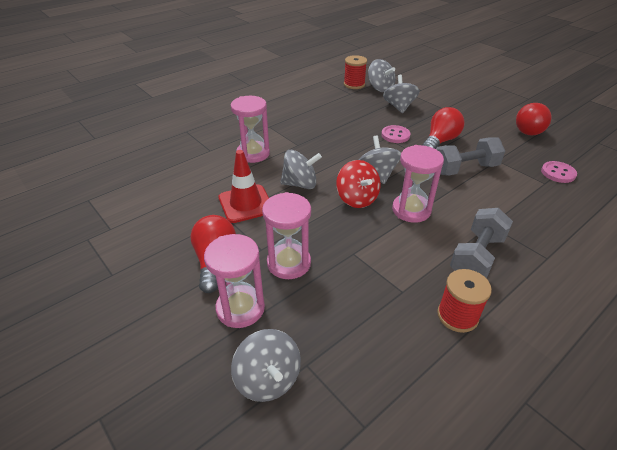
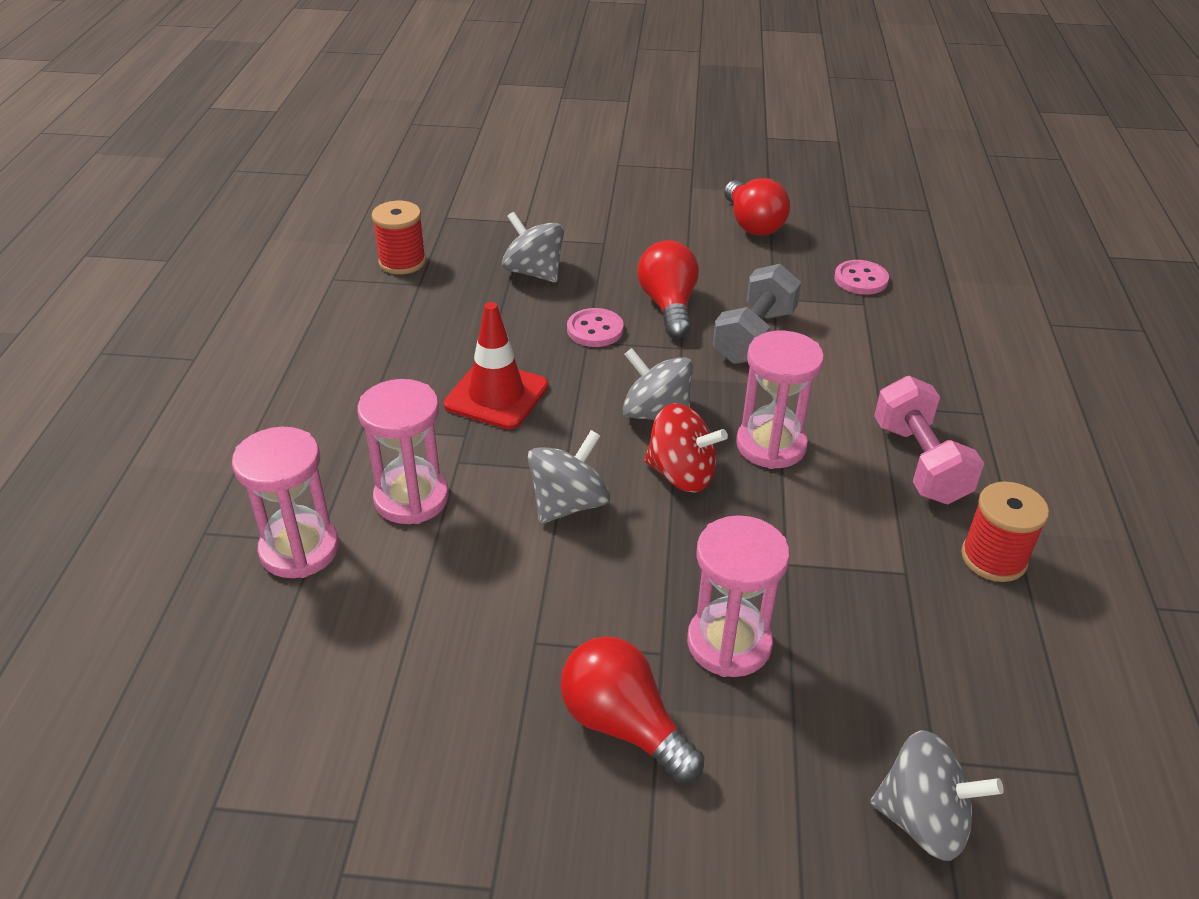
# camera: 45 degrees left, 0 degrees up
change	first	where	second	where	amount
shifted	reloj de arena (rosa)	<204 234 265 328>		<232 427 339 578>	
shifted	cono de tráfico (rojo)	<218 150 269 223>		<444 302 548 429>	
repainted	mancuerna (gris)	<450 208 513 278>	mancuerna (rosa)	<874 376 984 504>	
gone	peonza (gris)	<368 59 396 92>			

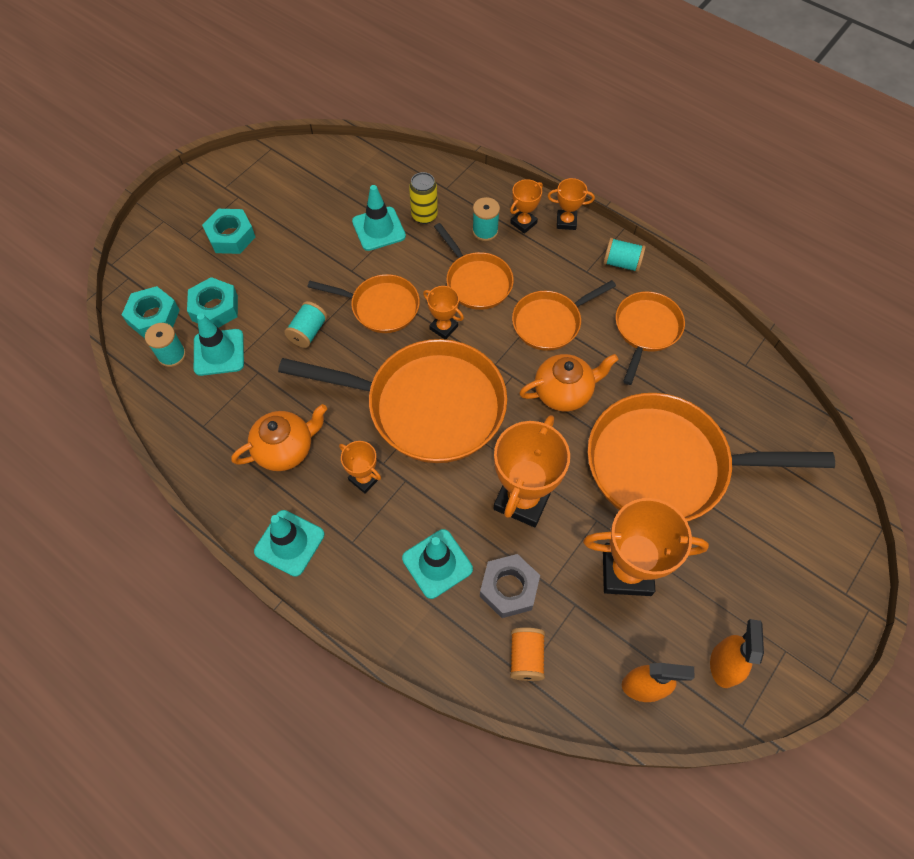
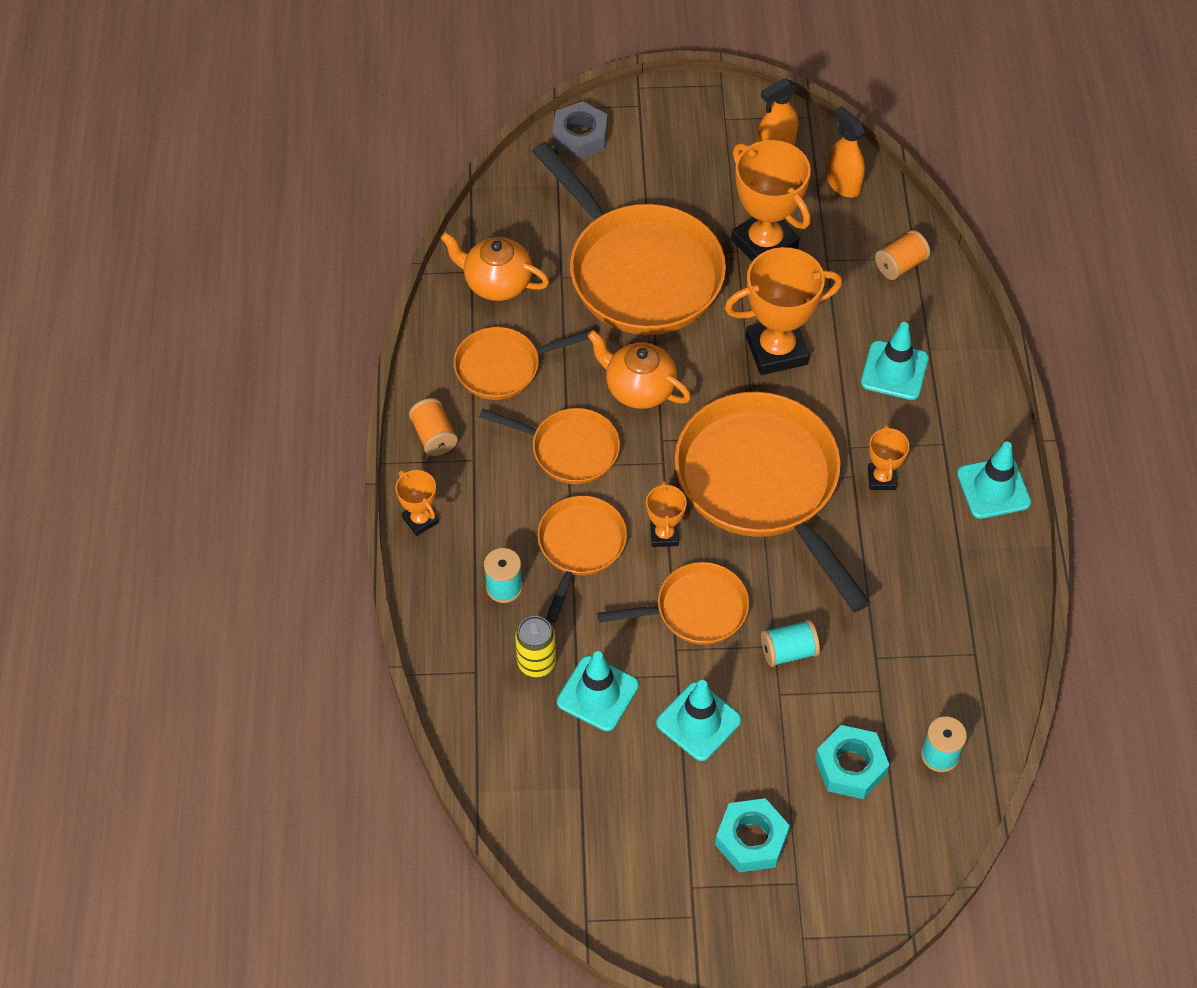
# camera: 130 degrees left, 5 degrees down
change	first	where	second	where	amount
repainted	carrete (turquesa)	<603 238 646 272>	carrete (naranja)	<409 398 458 456>	
shifted	tetera (naranja)	<231 404 327 471>		<440 232 549 301>	
shifted	tuerca (gris)	<480 554 540 618>		<552 101 607 160>	
rotated	sartén (naranja)	<308 274 420 333>		<597 562 749 645>	105 degrees clockwise
shifted	cono de tráfico (turquesa)	<194 313 244 376>		<656 680 742 761>	
gone	tuerca (turquesa)	<122 286 180 338>			
gone	trofeo (naranja)	<510 179 543 234>			

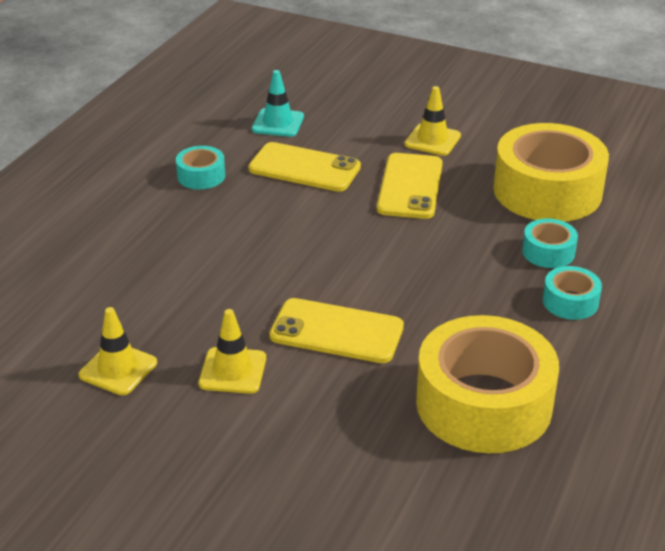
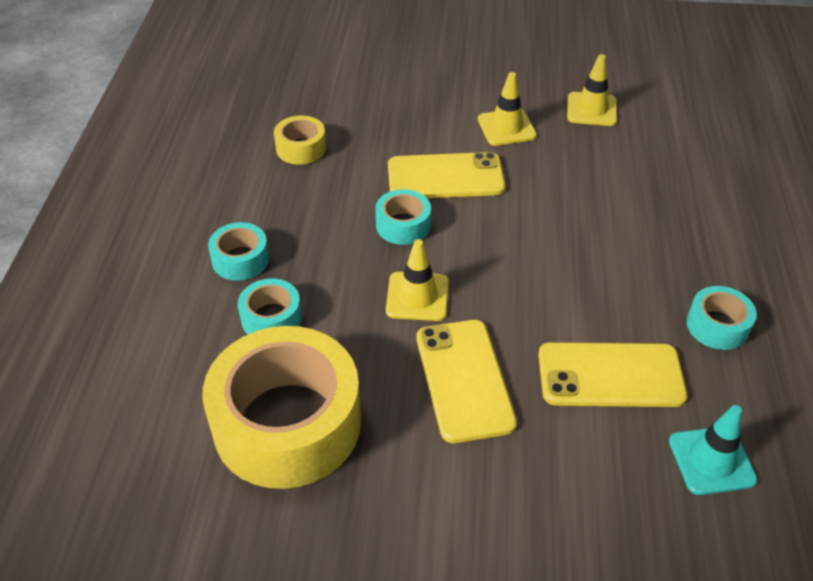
# camera: 160 degrees right, 10 degrees up
change	first	where	second	where	amount
scaled	cinta adhesiva (amarillo)	<416 315 559 453>		<274 116 326 165>	x0.45
new			cinta adhesiva (turquesa)	<375 189 431 245>	
shifted	cono de tráfico (amarillo)	<404 86 461 156>		<386 239 449 321>	

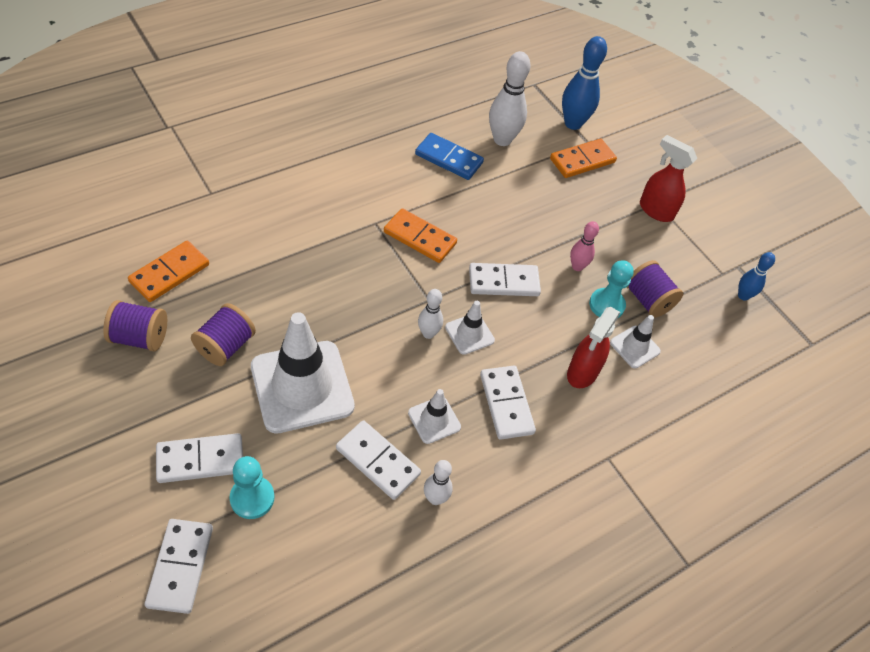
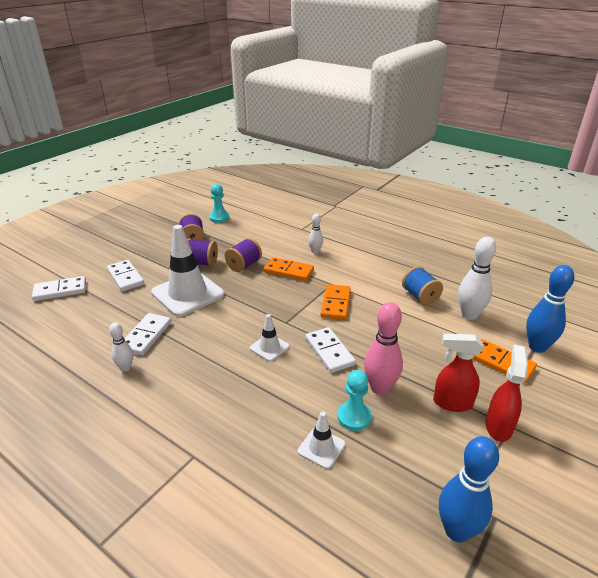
# camera: 75 degrees right, 20 degrees down
change	first	where	second	where	amount
shifted	peón (turquesa)	<230 456 274 519>		<209 184 230 223>	
shifted	carrete (morado)	<627 260 683 318>		<225 238 262 272>	
shifted	ficha de dominó (naranja)	<128 241 209 302>		<264 257 314 281>	
shifted	bolo (blanco)	<418 289 443 339>		<308 214 323 254>	
scaled	bolo (rosa)	<570 221 599 271>		<364 302 403 395>	x1.76
swapped	ficha de dominó (azul)	<415 133 484 180>	carrete (azul)	<402 266 443 305>	
shifted	pulverizador (rojo)	<567 307 621 388>		<433 334 484 412>	
scaled	bolo (azul)	<738 252 775 301>		<439 436 499 542>	x1.76
gone	cono de tráfico (blanco)	<408 389 461 444>			
gone	ficha de dominó (blanco)	<480 366 536 440>			

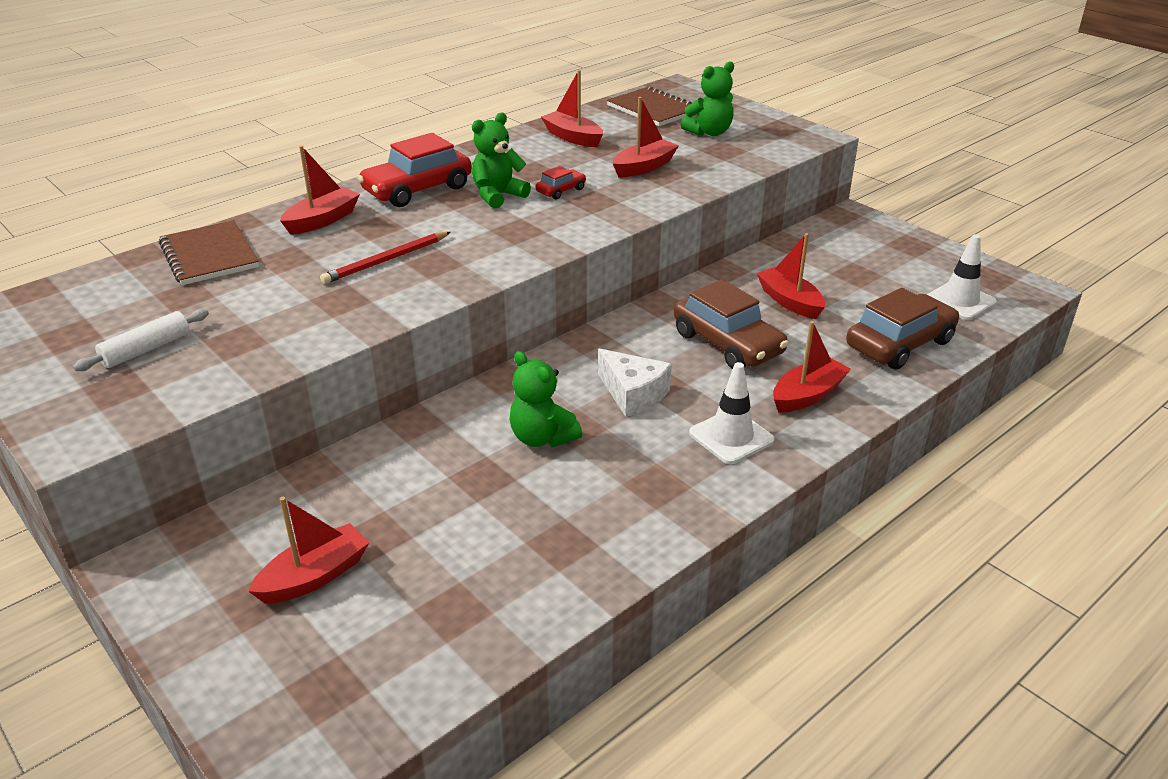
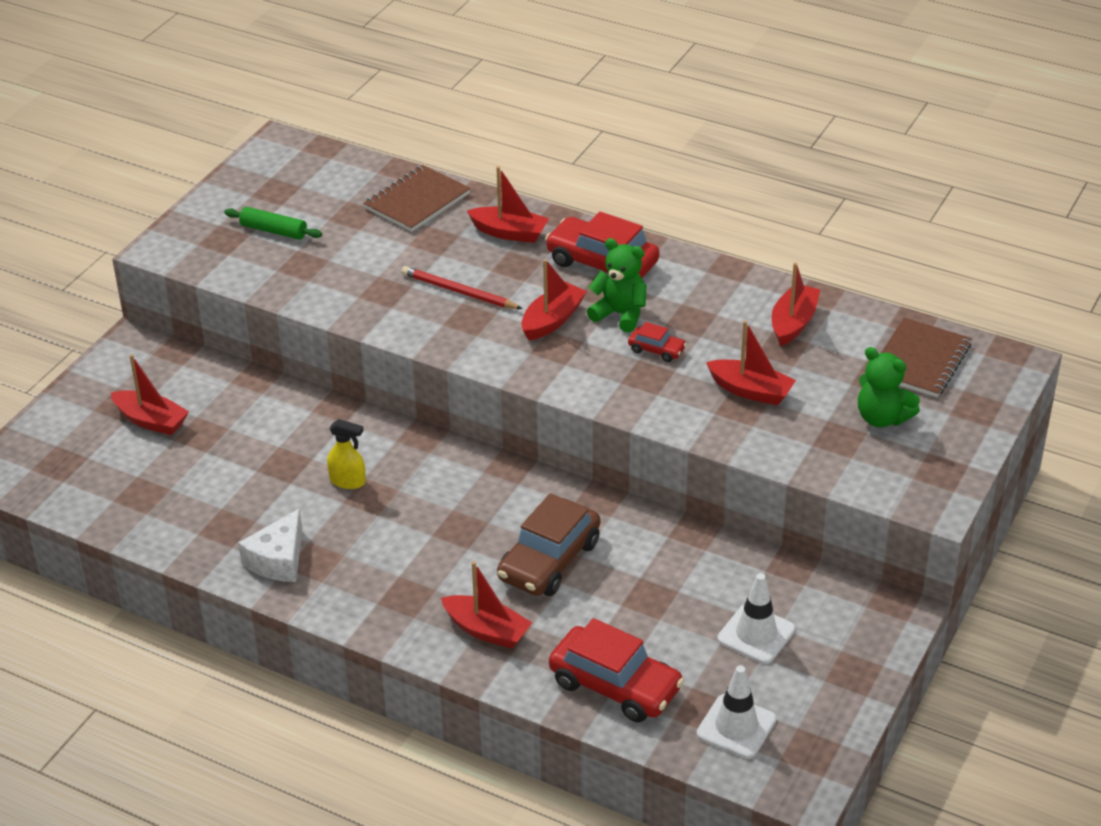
# camera: 70 degrees right, 5 degrees up
change	first	where	second	where	amount
repainted	rodillo (blanco)	<73 309 209 371>	rodillo (verde)	<224 207 322 240>	
shifted	queso (blanco)	<598 348 672 417>		<238 508 302 582>	
swapped	osito (verde)	<510 351 582 447>	pulverizador (amarillo)	<327 419 366 489>	
shifted	barco (rojo)	<756 233 825 319>		<522 259 587 340>	
repainted	coche (marrón)	<846 288 959 370>	coche (rojo)	<549 618 684 722>	
shifted	cono de tráfico (blanco)	<689 362 775 464>		<717 573 796 664>	

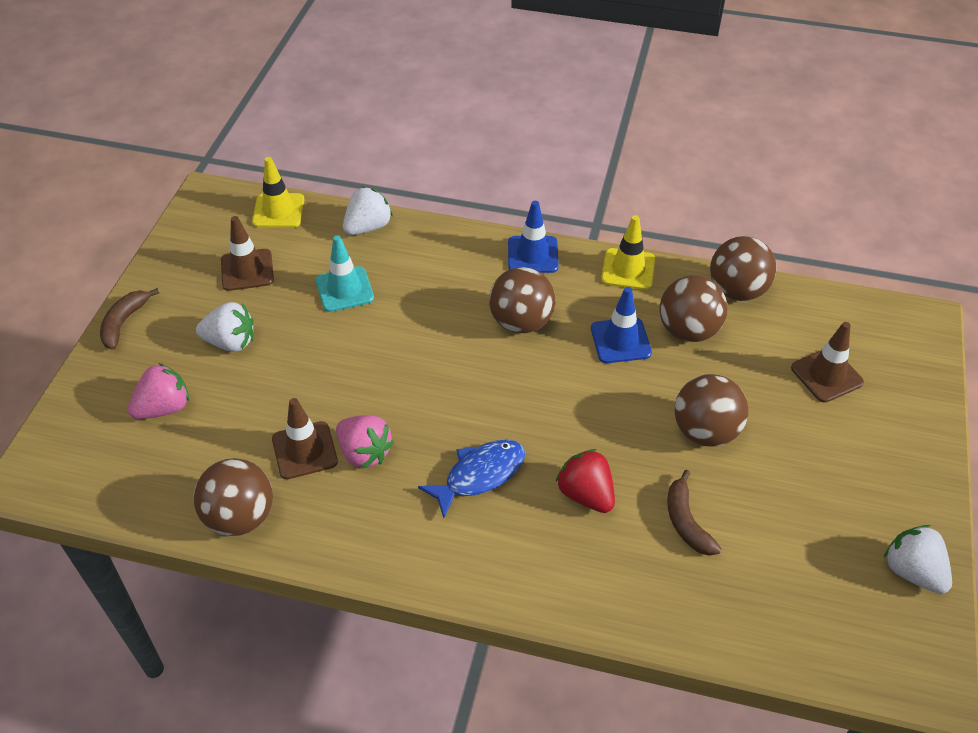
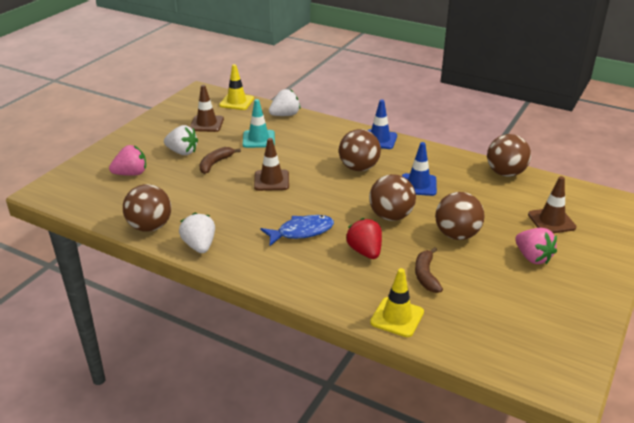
# camera: 15 degrees right, 15 degrees down
change	first	where	second	where	amount
shifted	fresa (blanco)	<884 525 952 594>		<179 213 215 253>	
shifted	plátano (marrón)	<100 288 159 350>		<199 147 241 174>	
shifted	cono de tráfico (marrón)	<272 398 338 479>		<254 138 289 191>	
shifted	pelota (marrón)	<660 275 728 342>		<369 174 416 221>	
shifted	cono de tráfico (amarillo)	<601 215 655 290>		<370 268 424 337>	
shifted	fresa (rosa)	<336 415 394 469>		<515 228 557 264>	

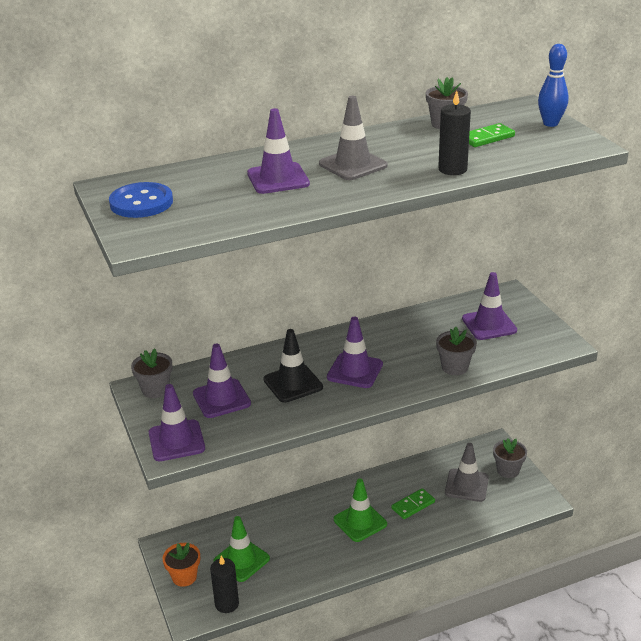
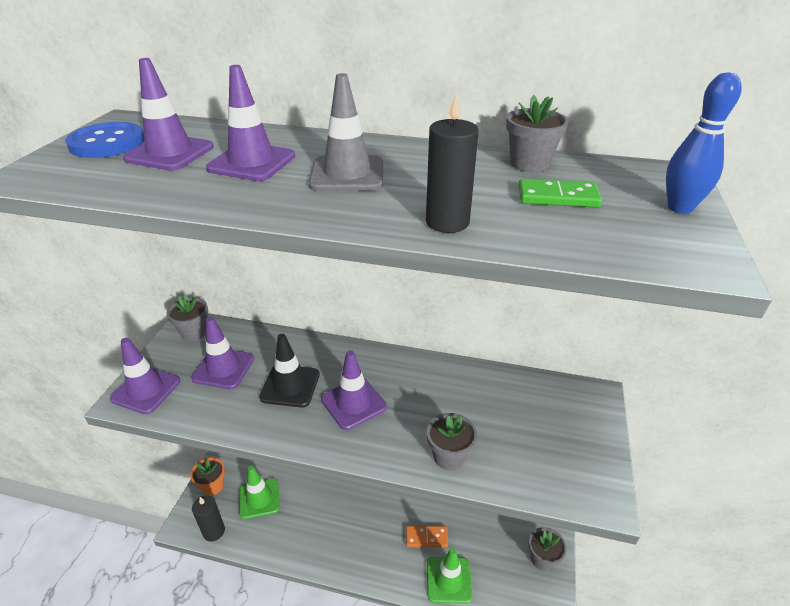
# camera: 35 degrees right, 5 degrees up
change	first	where	second	where	amount
shifted	cono de tráfico (morado)	<462 272 517 340>		<123 58 214 171>	
repainted	ficha de dominó (verde)	<391 488 435 519>	ficha de dominó (naranja)	<406 526 448 548>	
shifted	cono de tráfico (verde)	<334 479 387 542>		<427 548 472 604>	
gone	cono de tráfico (gris)	<445 443 489 502>			

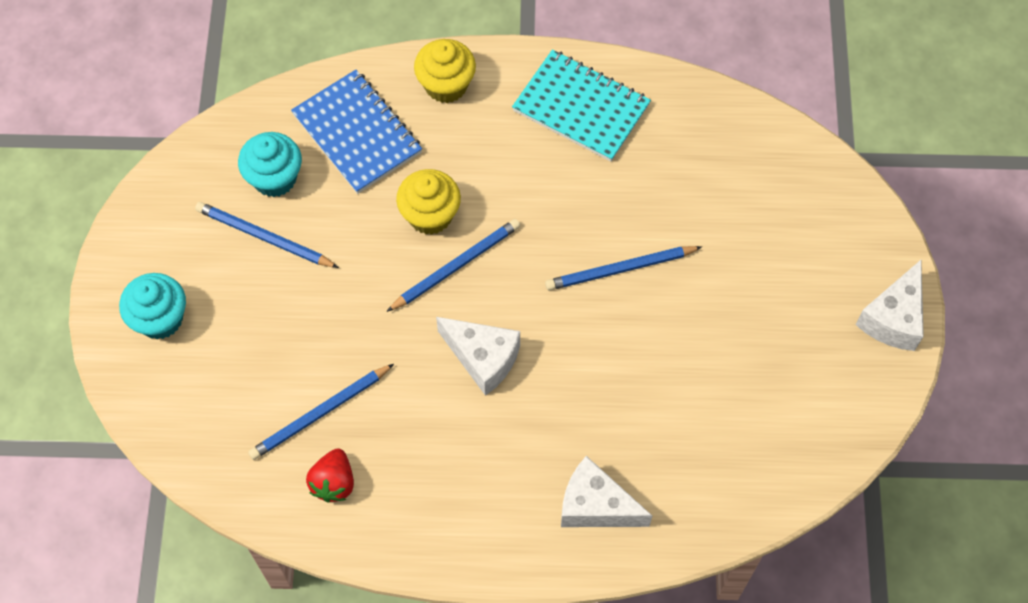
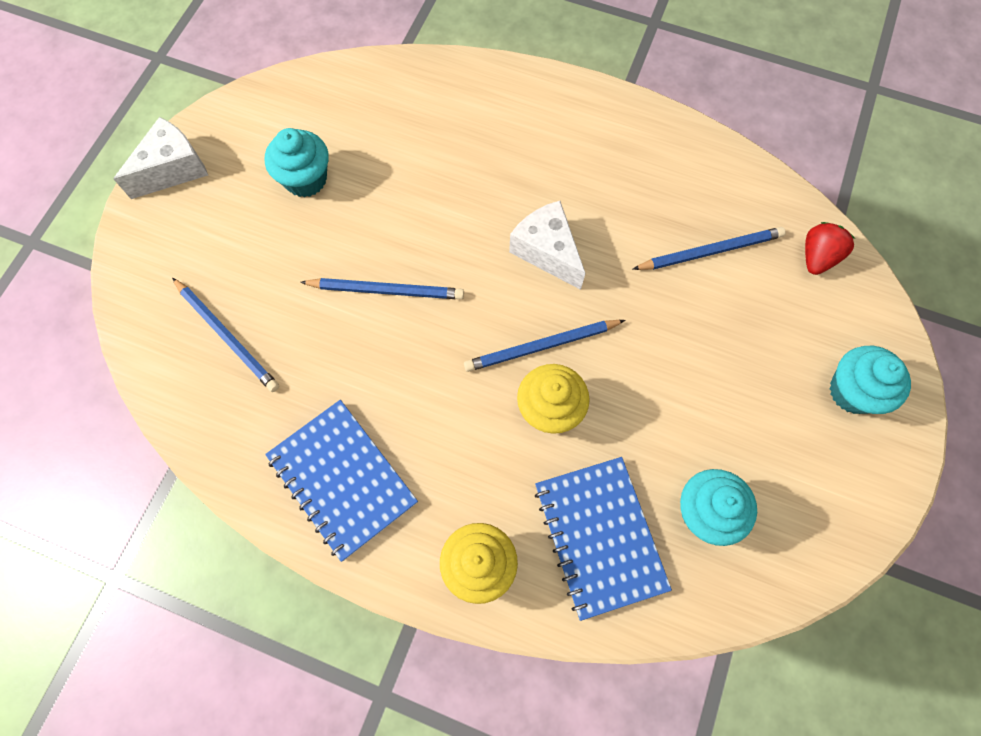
# camera: 160 degrees left, 5 degrees up
change	first	where	second	where	amount
shifted	lápiz (azul)	<195 202 339 268>		<172 278 279 392>	
new			magdalena (turquesa)	<265 128 329 197>	
repainted	cuaderno (turquesa)	<512 50 651 162>	cuaderno (azul)	<265 400 418 562>	
shifted	fresa (rojo)	<306 448 354 503>		<805 222 855 275>	
gone	queso (blanco)	<561 456 652 527>			

